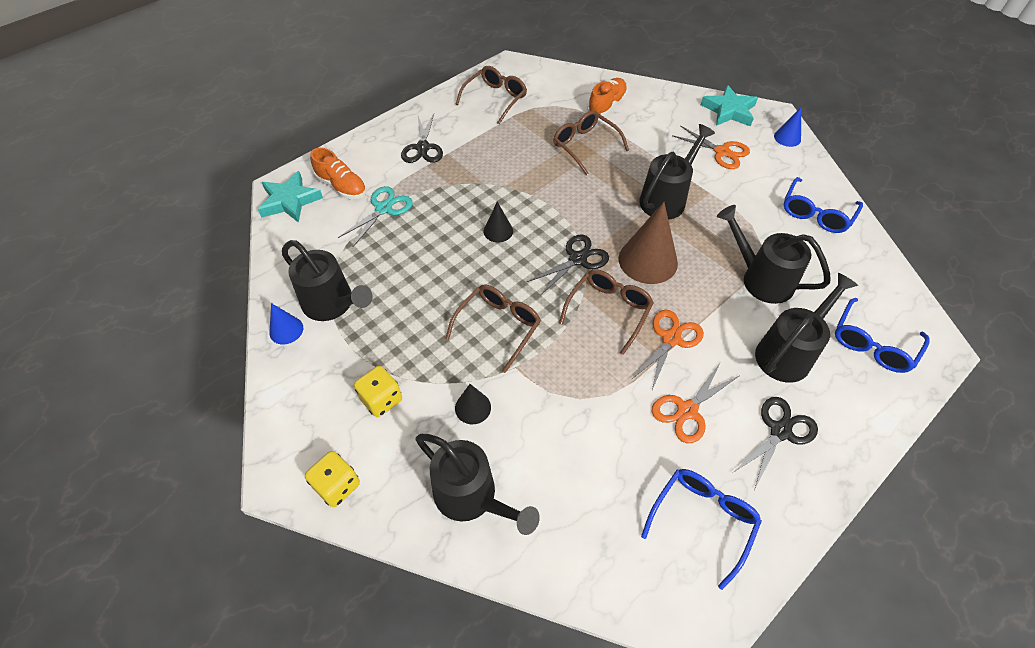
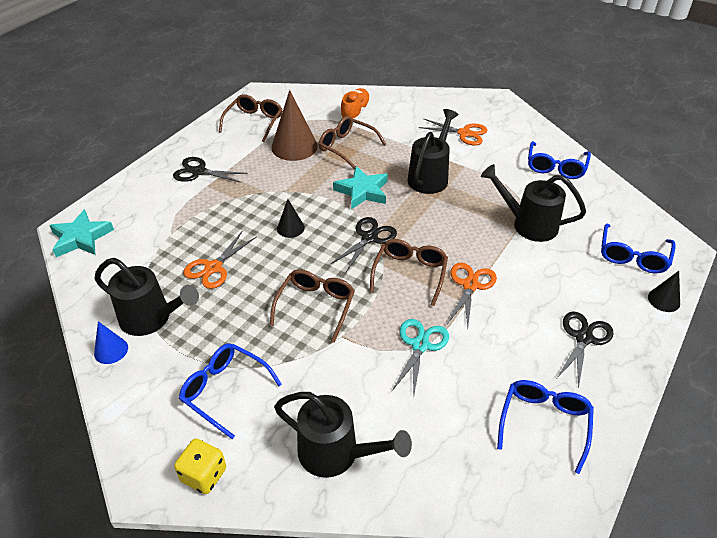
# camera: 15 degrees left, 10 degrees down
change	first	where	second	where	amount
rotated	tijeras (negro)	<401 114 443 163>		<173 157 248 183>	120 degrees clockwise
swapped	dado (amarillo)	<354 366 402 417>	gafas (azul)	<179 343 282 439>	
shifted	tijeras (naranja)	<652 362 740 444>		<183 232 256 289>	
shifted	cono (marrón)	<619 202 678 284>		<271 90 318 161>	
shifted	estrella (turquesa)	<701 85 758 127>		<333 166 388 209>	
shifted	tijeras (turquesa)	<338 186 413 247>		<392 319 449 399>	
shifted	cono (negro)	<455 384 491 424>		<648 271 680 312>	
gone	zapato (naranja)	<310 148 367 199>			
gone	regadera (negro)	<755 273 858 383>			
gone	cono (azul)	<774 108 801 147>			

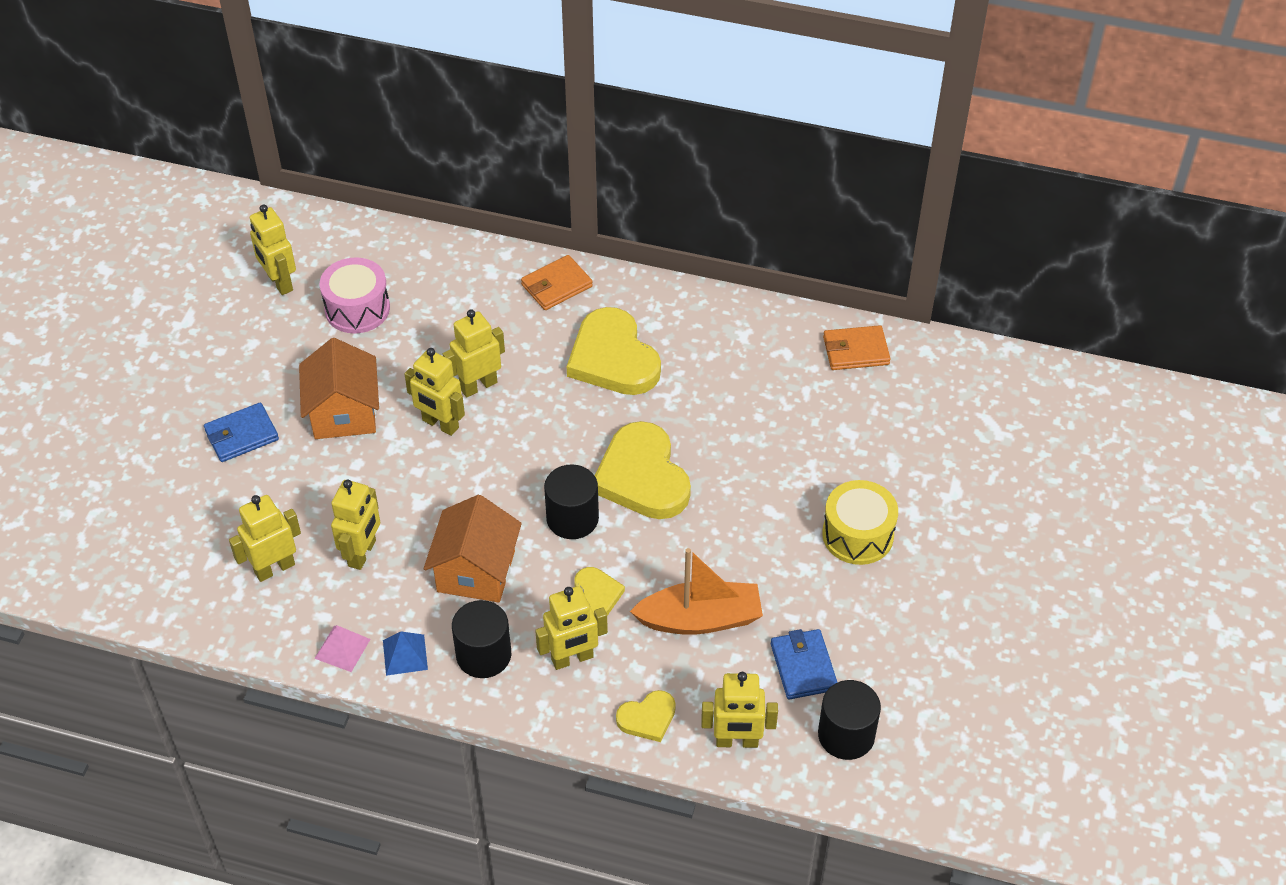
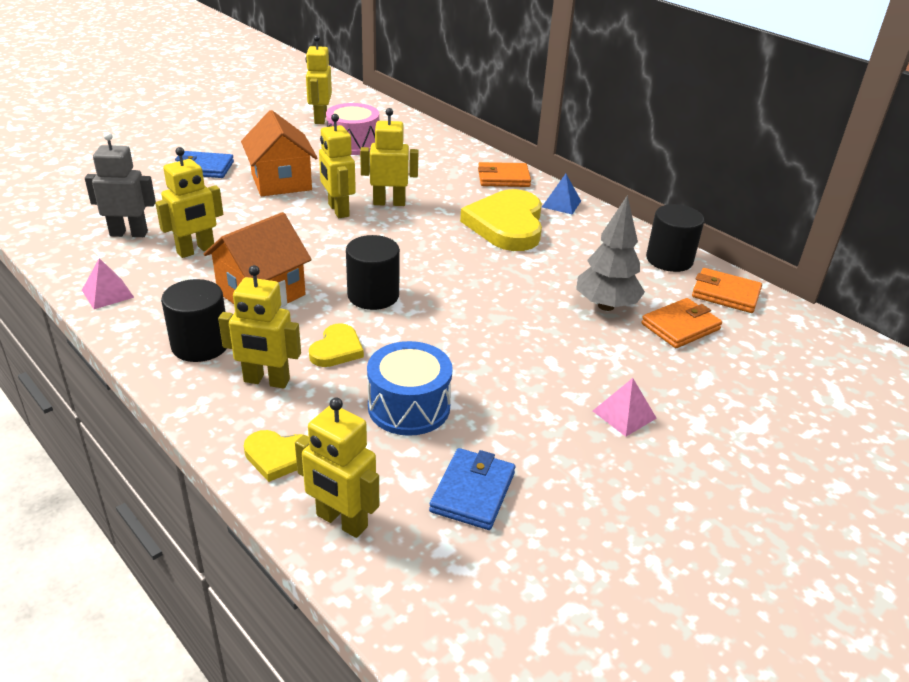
# camera: 30 degrees right, 15 degrees down
change	first	where	second	where	amount
repainted	robot (amarillo)	<229 495 301 582>	robot (gris)	<85 132 156 237>	
rotated	casa (naranja)	<299 338 379 439>		<241 110 317 196>	45 degrees counterclockwise
swapped	barco (naranja)	<630 548 763 635>	tambor (azul)	<367 341 453 436>	
shifted	pirámide (azul)	<383 632 428 676>		<542 174 581 214>	
new			árbol (gris)	<576 195 645 311>	
swapped	tambor (amarillo)	<822 480 898 565>	pirámide (rosa)	<593 378 657 437>	
new			cartera (naranja)	<641 298 722 348>	
shifted	cilindro (negro)	<818 680 881 760>		<646 204 704 272>	
gone	corazón (amarillo)	<595 421 691 519>			

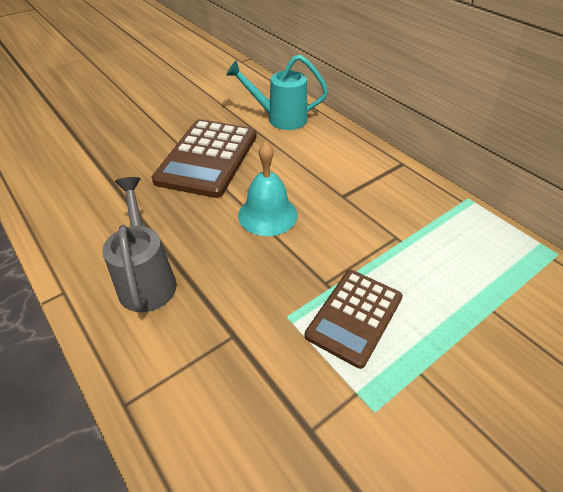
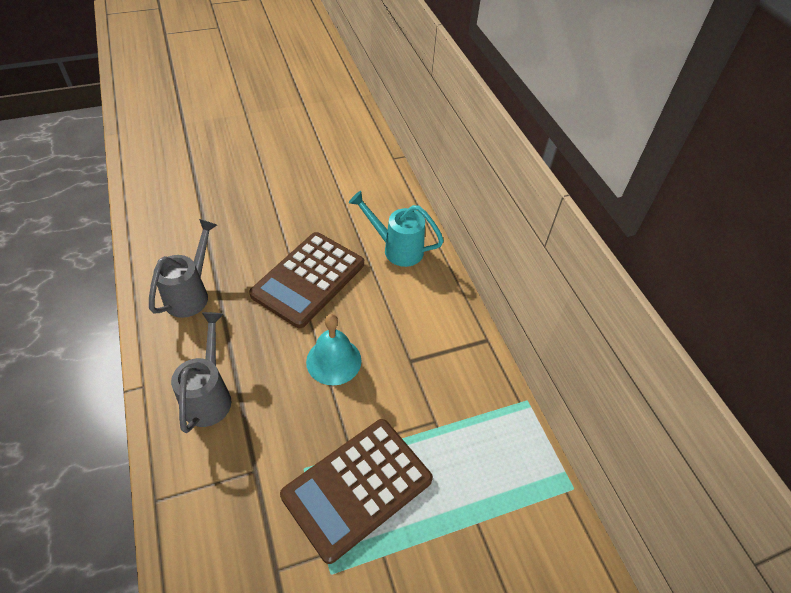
# camera: 15 degrees right, 5 degrees up
change	first	where	second	where	amount
new			regadera (gris)	<149 219 217 318>	
scaled	calculadora (marrón)	<305 270 403 369>		<280 419 433 564>	x1.56

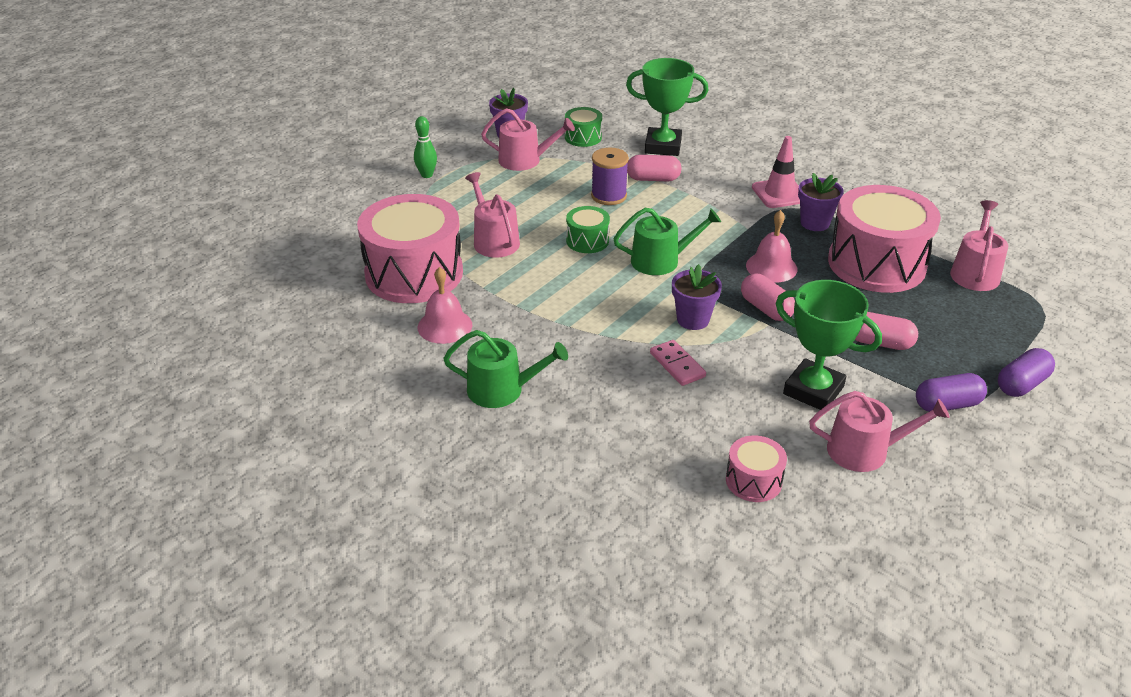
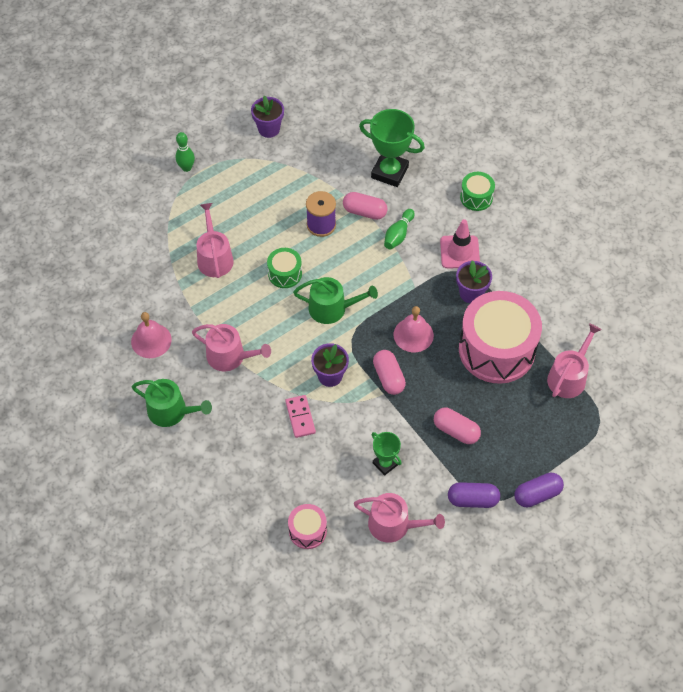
# camera: 15 degrees right, 20 degrees up
change	first	where	second	where	amount
shifted	regadera (rosa)	<481 108 575 171>		<192 324 271 372>	
scaled	trofeo (verde)	<776 280 882 410>		<372 432 402 476>	x0.56
new			bolo (verde)	<384 209 415 249>	
shifted	tambor (verde)	<565 107 602 147>		<460 172 495 211>	
gone	tambor (rosa)	<357 194 463 303>			

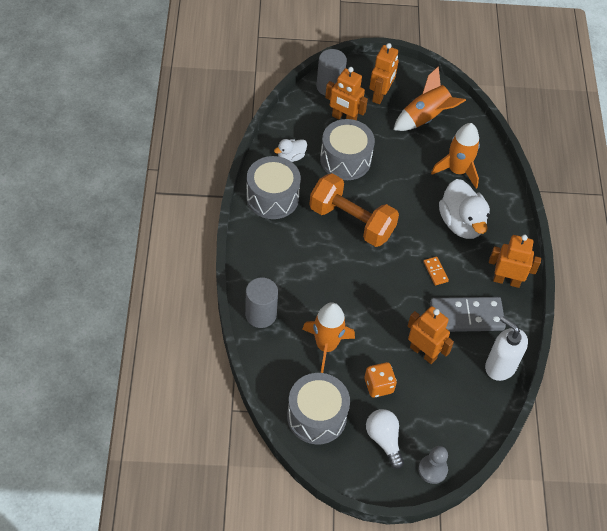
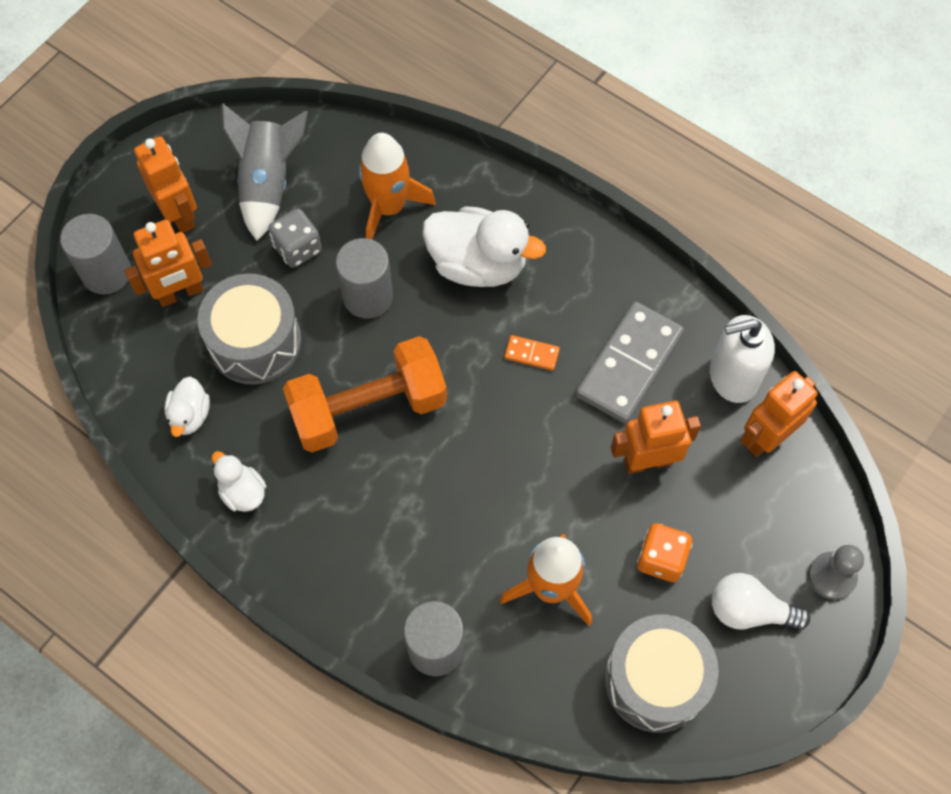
# camera: 50 degrees left, 10 degrees up
change	first	where	second	where	amount
swapped	tambor (gris)	<246 156 301 219>	pato (blanco)	<212 451 266 512>	
repainted	cohete (naranja)	<394 66 466 131>	cohete (gris)	<221 104 307 241>	
new			dado (gris)	<268 208 322 268>	
new			cilindro (gris)	<336 238 393 319>	
shifted	robot (naranja)	<489 235 541 288>		<740 371 818 457>	

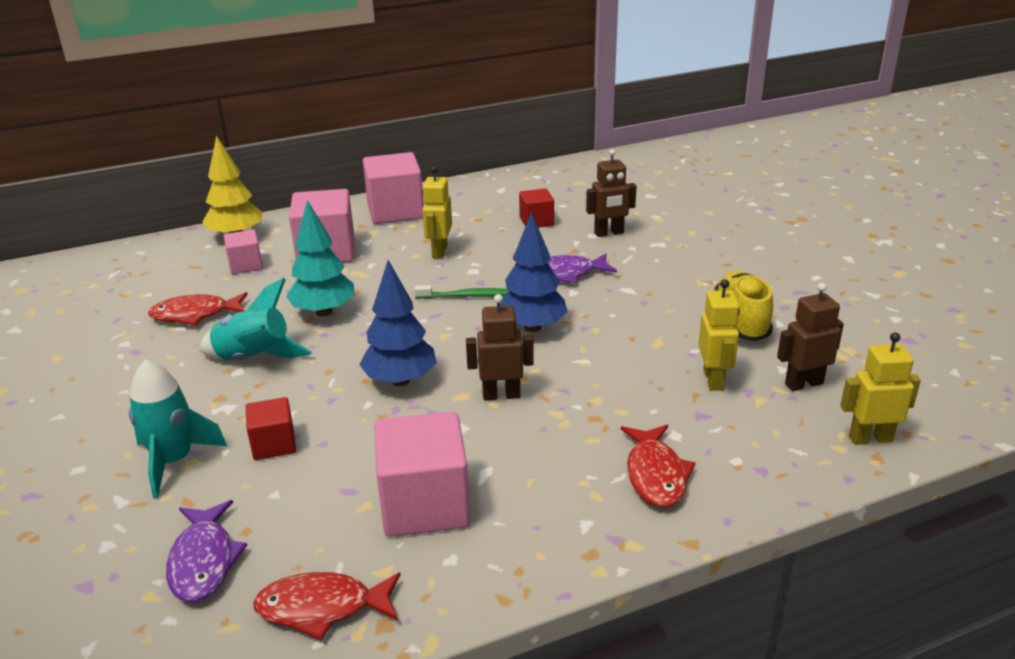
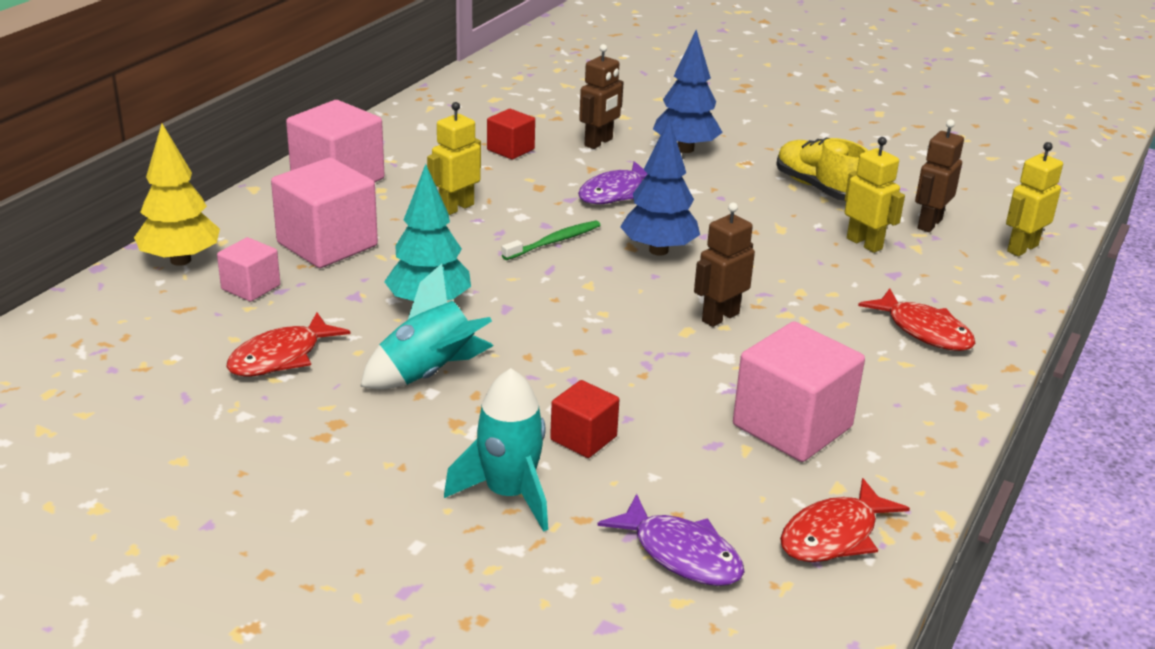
# camera: 40 degrees left, 0 degrees up
change	first	where	second	where	amount
rotated	robot (amarillo)	<422 166 452 259>		<427 102 481 215>	75 degrees clockwise
shifted	árbol (azul)	<359 260 437 386>		<653 30 723 153>	

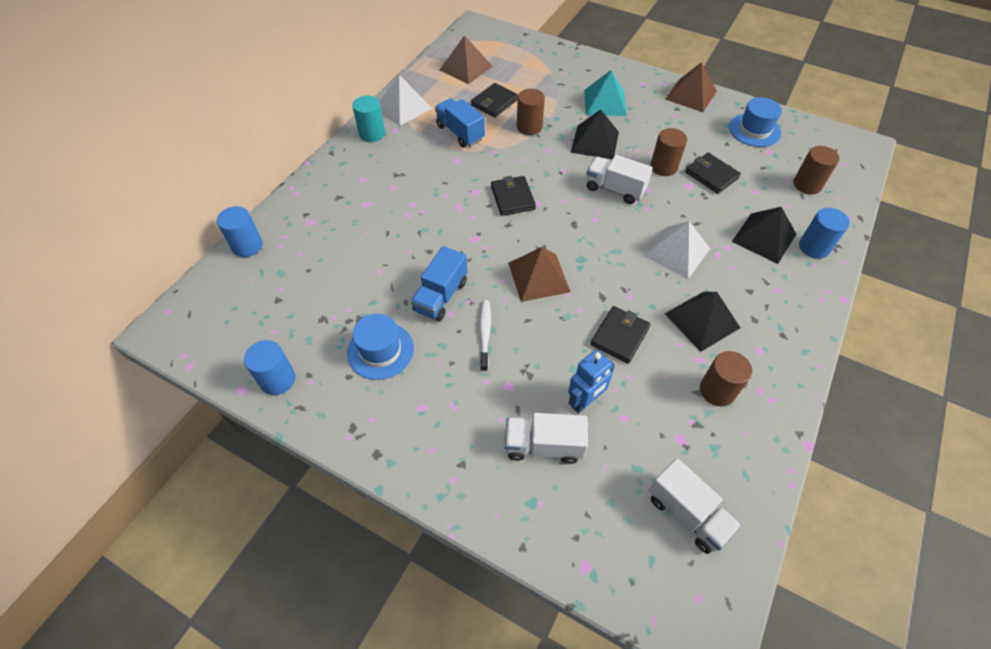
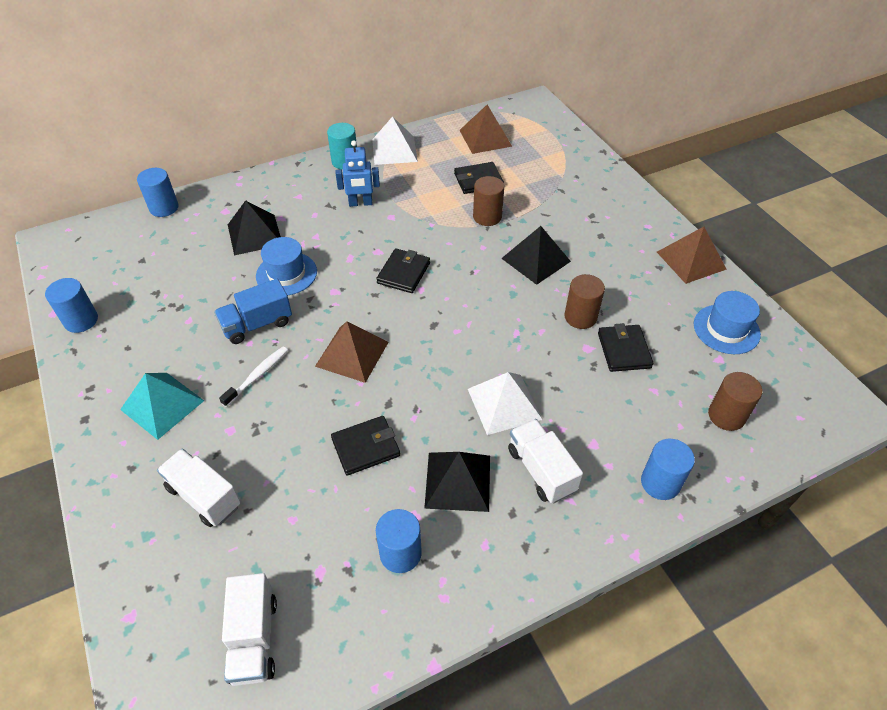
# camera: 35 degrees right, 5 degrees down
change	first	where	second	where	amount
shifted	pirámide (turquesa)	<584 70 627 116>		<120 373 204 440>	
shifted	pirámide (negro)	<732 207 796 264>		<228 200 281 256>	
shifted	sombrero (azul)	<347 314 414 380>		<256 237 317 295>	
shifted	robot (azul)	<568 350 615 413>		<335 140 380 207>	
repainted	cilindro (marrón)	<700 351 752 406>	cilindro (azul)	<376 509 422 573>	
shifted	camión (blanco)	<586 155 653 204>		<508 419 583 503>	
gone	camión (azul)	<435 98 485 147>			

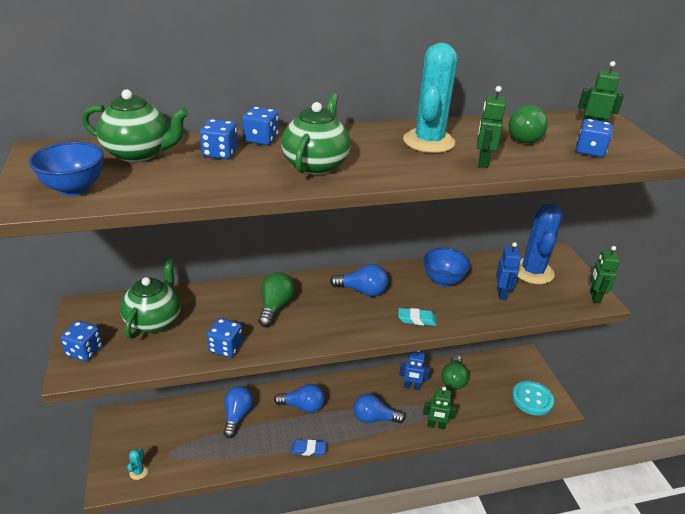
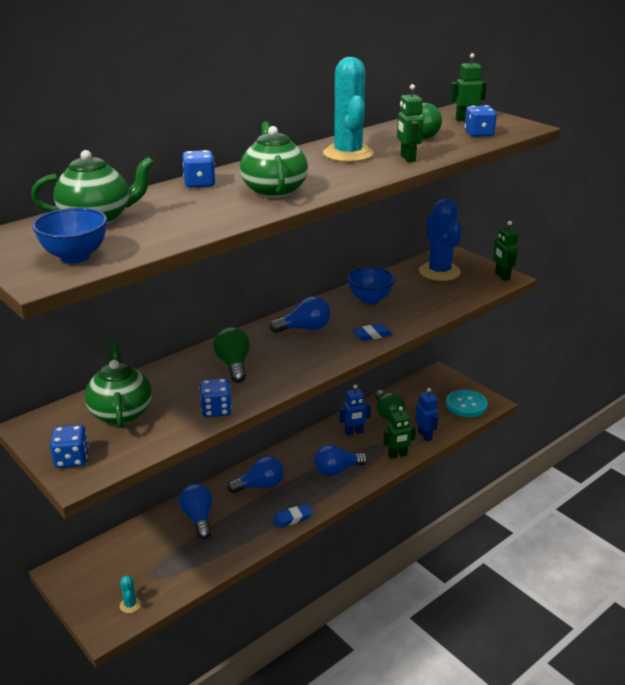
# camera: 25 degrees left, 5 degrees down
change	first	where	second	where	amount
repainted	goma de borrar (turquesa)	<398 308 437 326>	goma de borrar (azul)	<352 323 393 341>	
shifted	robot (azul)	<496 242 521 300>		<415 388 438 441>	
gone	dado (azul)	<199 119 238 159>			

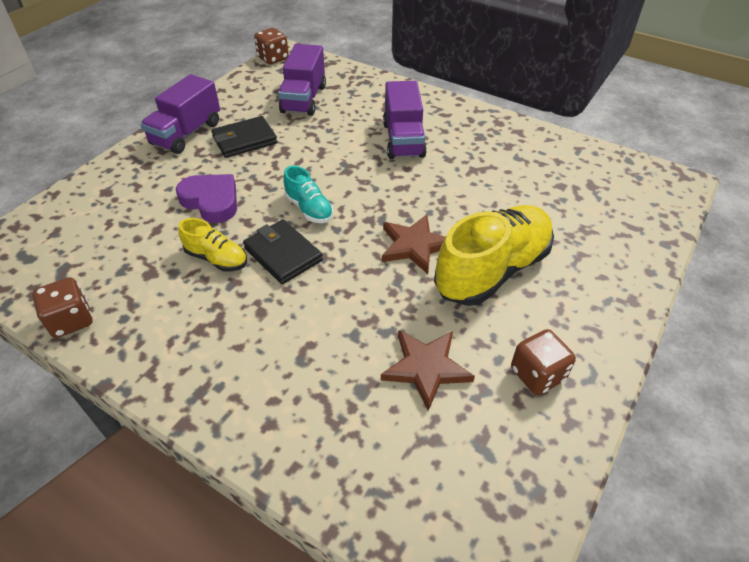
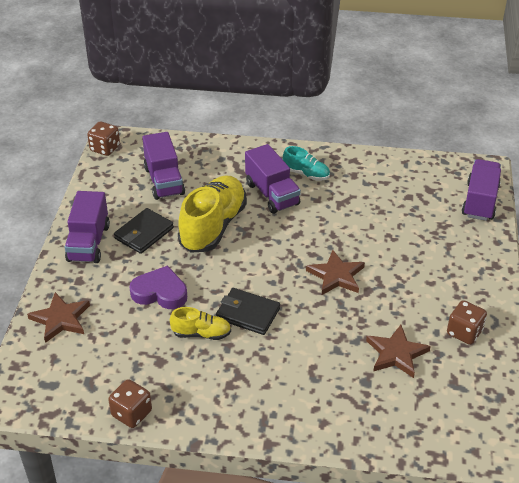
# camera: 25 degrees left, 5 degrees down
change	first	where	second	where	amount
new			estrella (marrón)	<27 292 90 343>	
shifted	zapato (amarillo)	<434 205 554 306>		<178 175 247 253>	
shifted	zapato (turquesa)	<284 166 333 223>		<283 146 330 181>	
new			camión (morado)	<462 159 501 221>	

